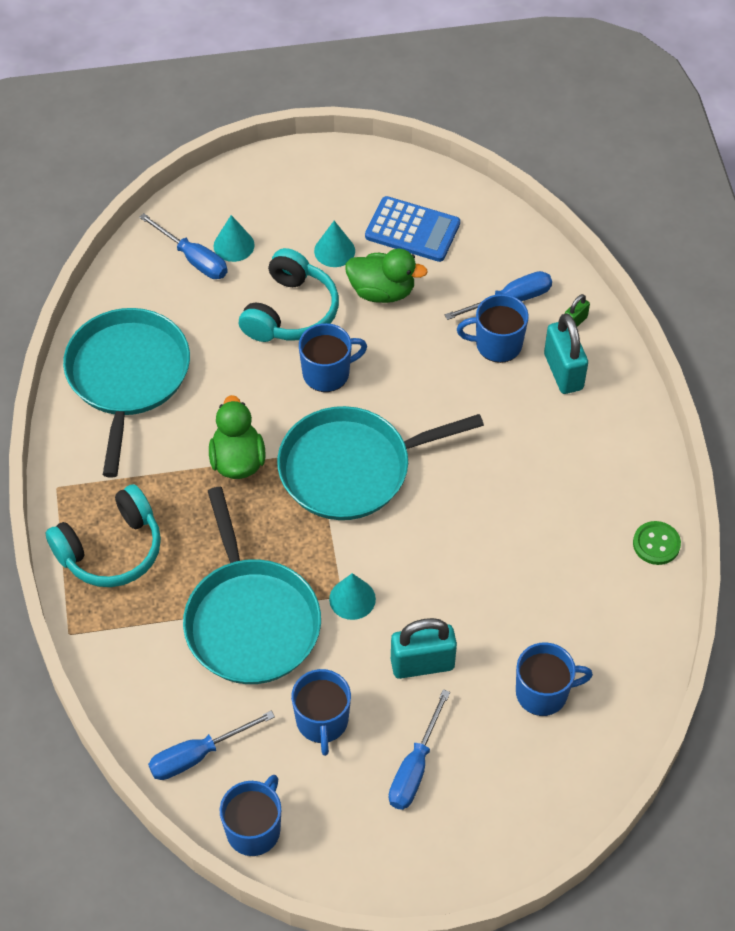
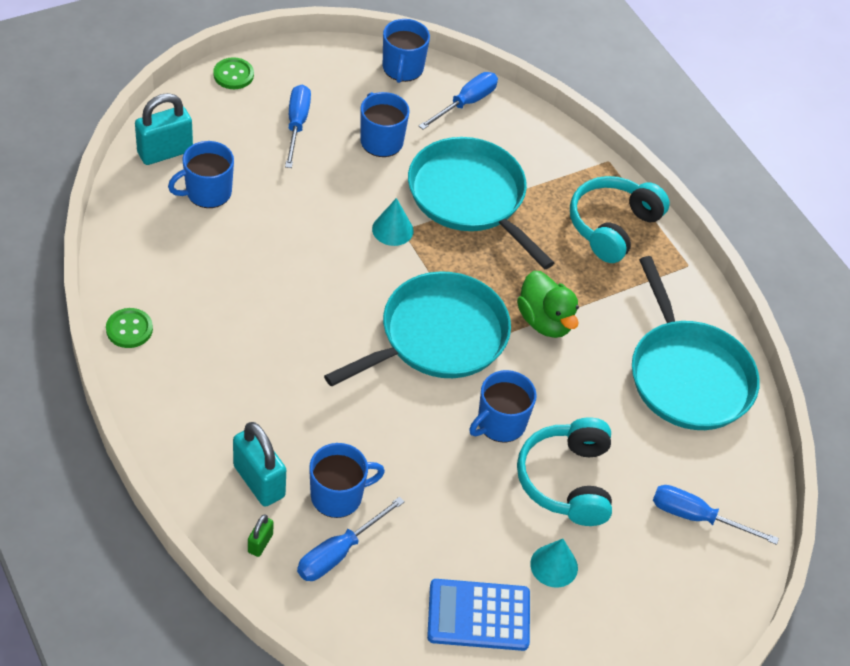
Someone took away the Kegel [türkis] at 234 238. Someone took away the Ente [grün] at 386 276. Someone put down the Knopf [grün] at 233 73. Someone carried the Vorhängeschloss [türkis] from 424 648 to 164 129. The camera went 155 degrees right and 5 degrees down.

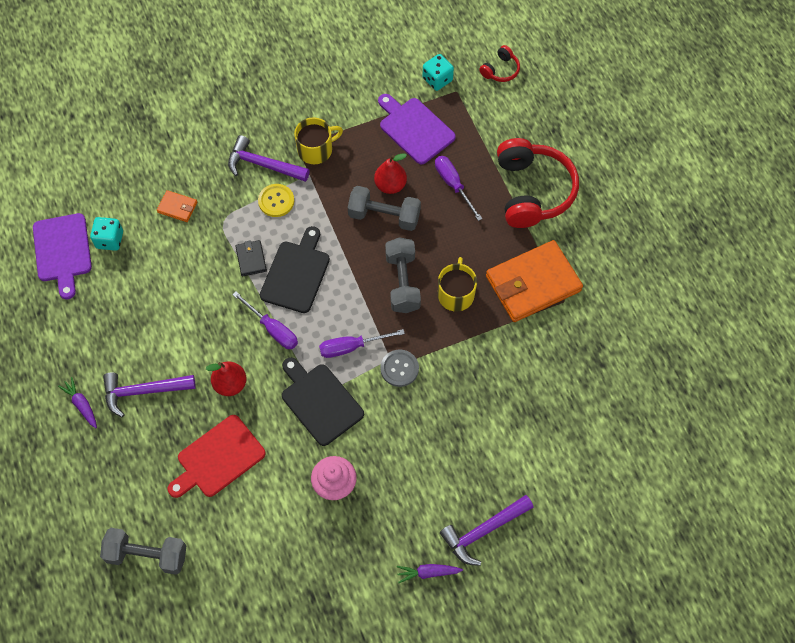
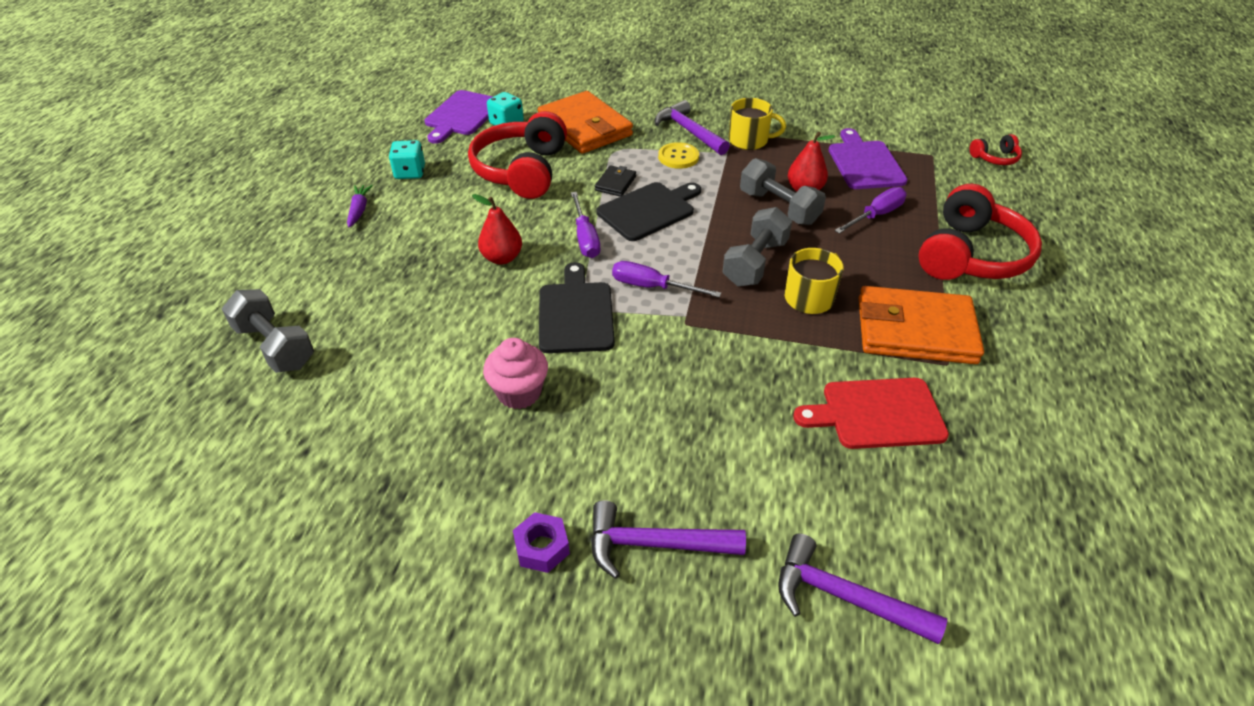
Someone took away the Knopf [grau] at 399 368. Someone put down the Kopfhörer [rot] at 517 155. Someone carried the Hammer [lila] from 149 395 to 862 588. Someone carried the Schneidebrett [rot] from 217 456 to 871 413. Someone carried the Spielwürfel [türkis] from 438 72 to 407 159. Someone swapped the Karotte [lila] at 430 573 for the Sechskantmutter [lila] at 541 542. Someone rotated the Schraubenzieher [lila] at 459 188 by 45 degrees clockwise. Someone scaled the Geldbörse [orange] at 177 206 by 2.28. The camera went 35 degrees right and 20 degrees down.

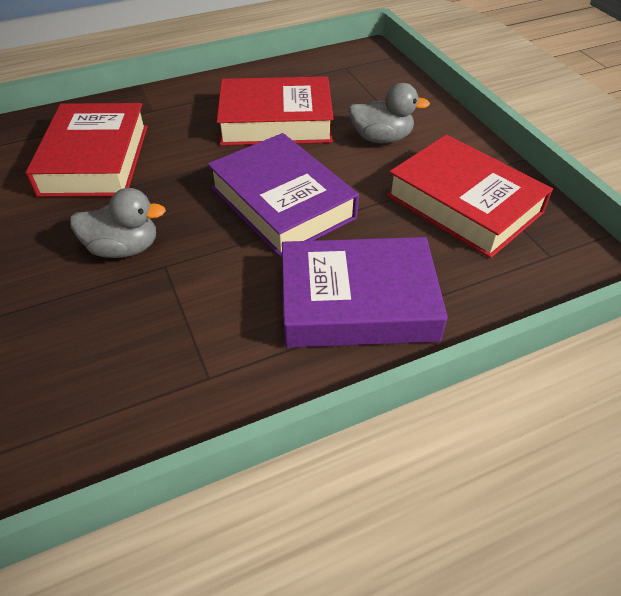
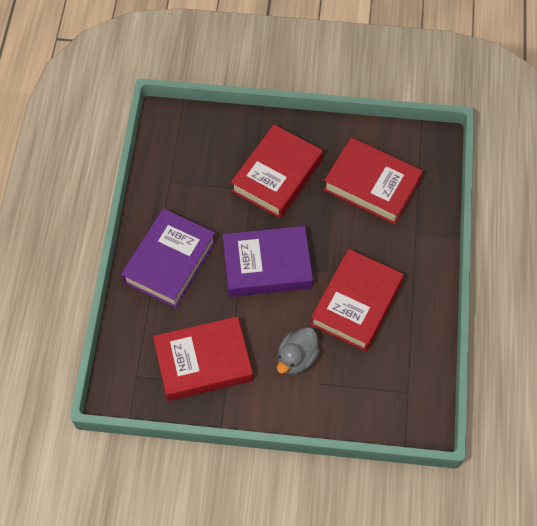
Someone swapped the Ente [grau] at 118 223 for the Buch [rot] at 277 171. The camera went 120 degrees right and 15 degrees up.

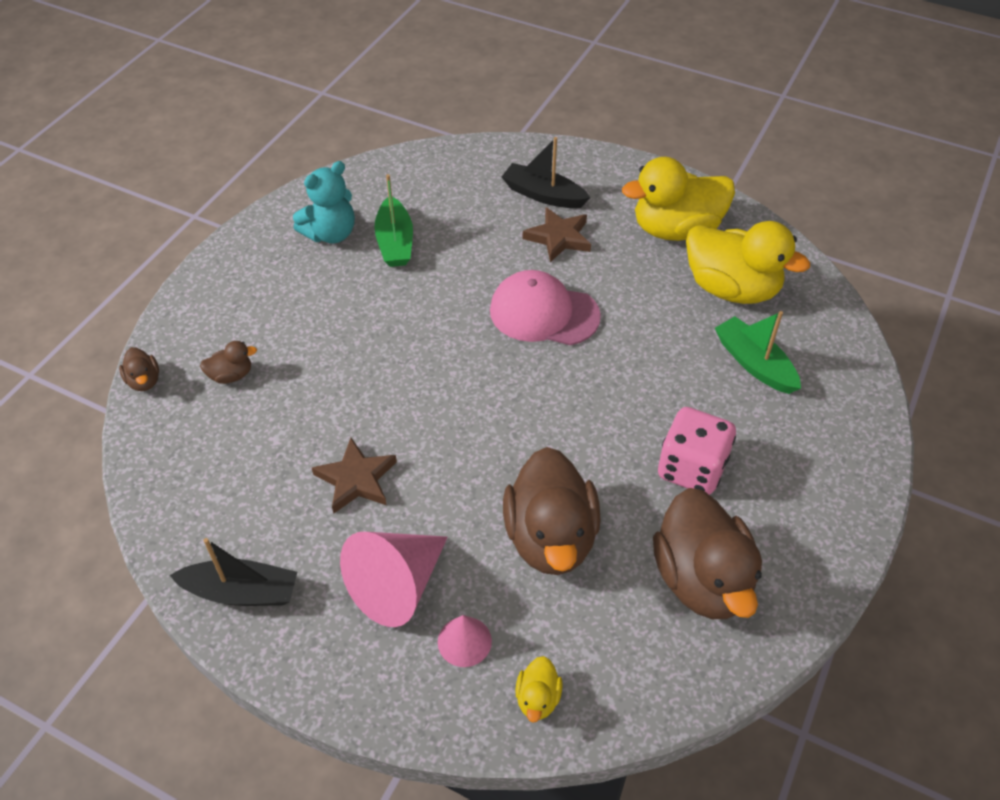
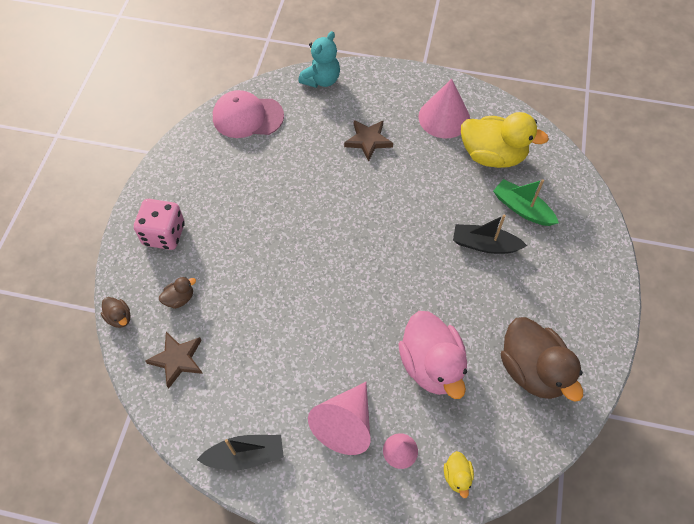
Someone took away the Boot [grün] at 393 220. Someone carried the Teddybär [türkis] from 324 202 to 319 59. Someone carried the Stern [braun] from 354 476 to 174 360. Someone carried the Kappe [rosa] from 545 307 to 248 114. Someone carried the Boot [schwarz] from 546 172 to 490 234. Someone carried the Spielwürfel [rosa] from 697 451 to 159 224. Someone swapped the Ente [gelb] at 678 199 for the Kegel [rosa] at 444 108. Someone repainted the Ente [braun] at 552 511, which became the Ente [rosa] at 432 355. The camera went 15 degrees left and 10 degrees up.

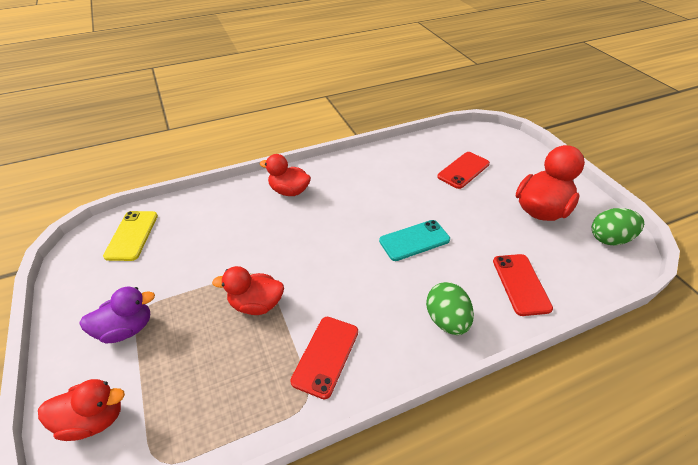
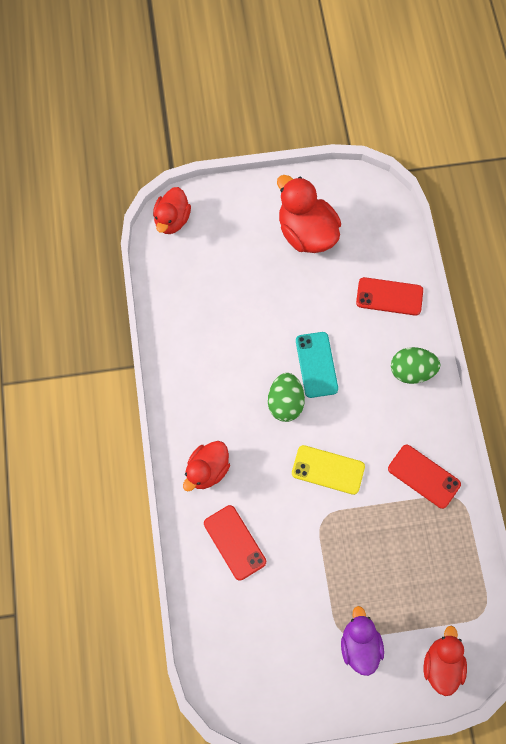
Someone carried the Handy [gelb] from 130 236 to 328 470. Someone carried the Ente [rot] from 248 290 to 172 210. Someone carried the Handy [rot] from 463 170 to 235 543. Someone carried the Ei [grün] from 618 226 to 286 397. The camera went 75 degrees left and 25 degrees up.

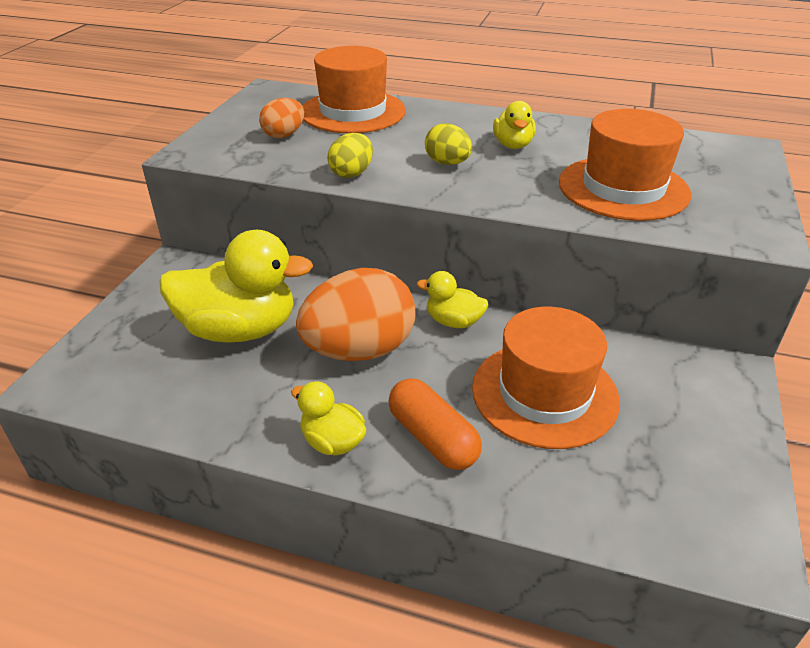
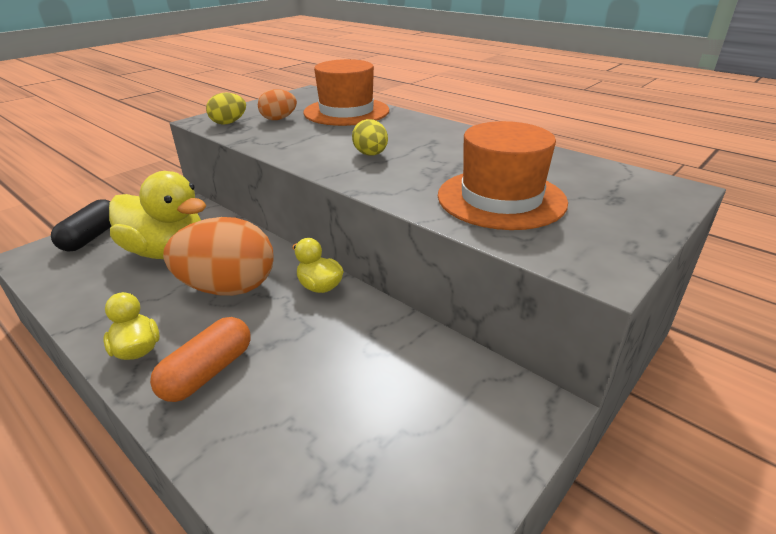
Someone took away the Hut [orange] at 546 378. Someone took away the Ente [gelb] at 514 125. Someone put down the Kapsel [schwarz] at 81 225. Someone carried the Ei [gelb] from 350 155 to 226 109. Someone rotated the Kapsel [orange] at 435 424 by 45 degrees clockwise. The camera went 25 degrees right and 5 degrees down.

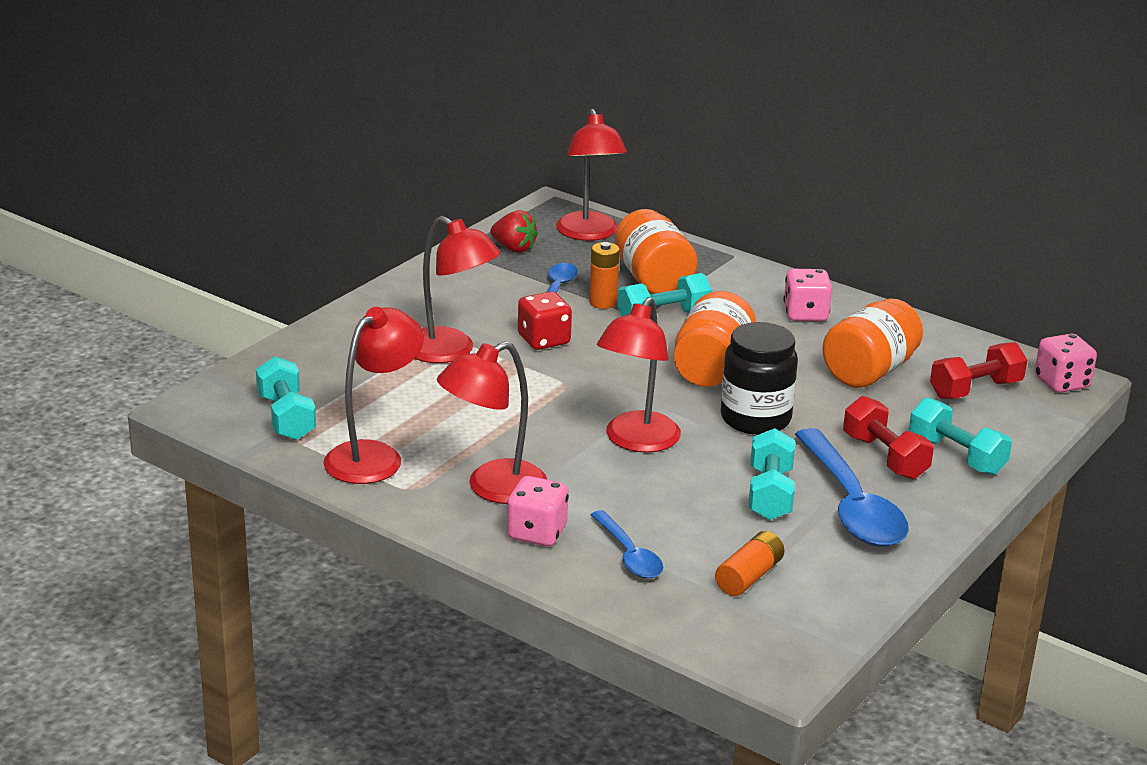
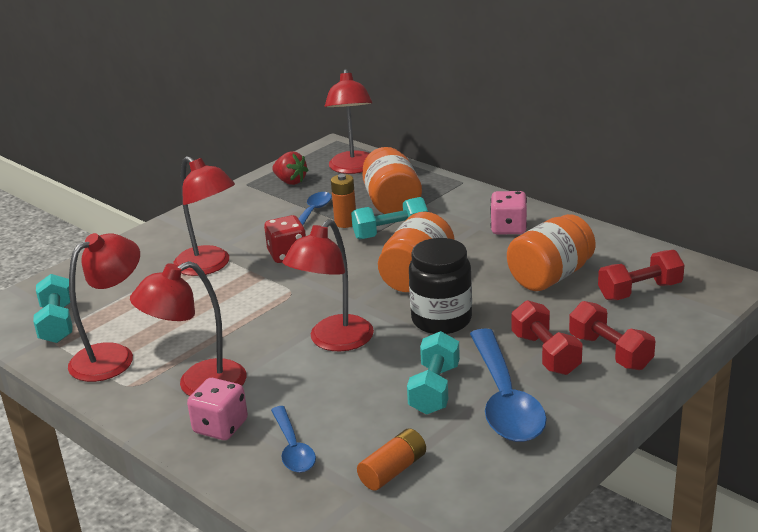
Someone took away the Spielwürfel [rosa] at 1066 363. Someone repainted the Hantel [türkis] at 960 436, which became the Hantel [rot] at 612 335. The camera went 10 degrees right and 0 degrees up.

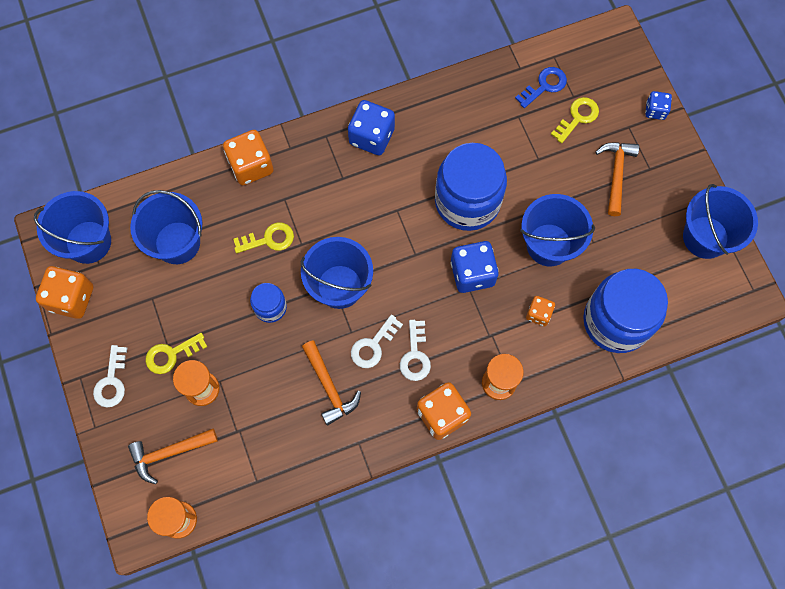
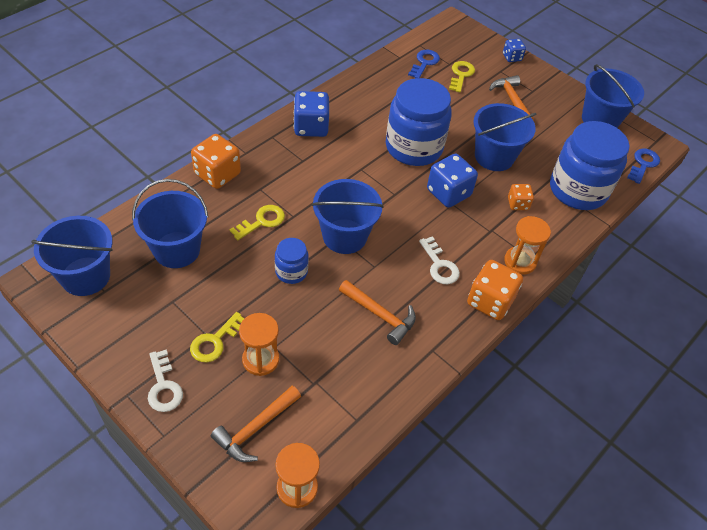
Someone took away the Spielwürfel [orange] at 64 292. Someone took away the Schlüssel [weiß] at 377 341. Someone put down the Schlüssel [blau] at 643 166. The camera went 30 degrees left and 20 degrees down.

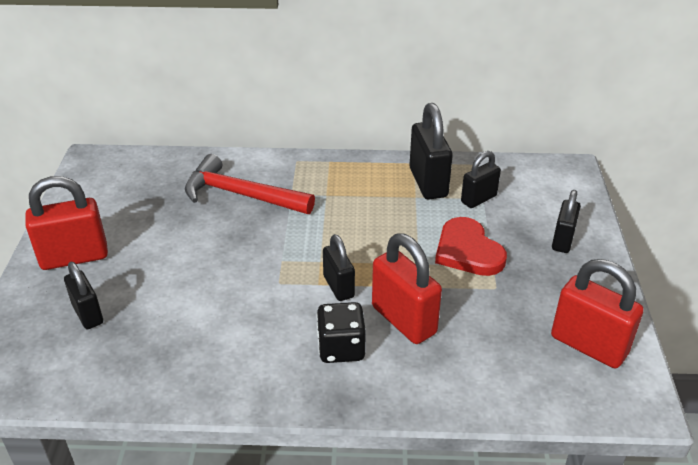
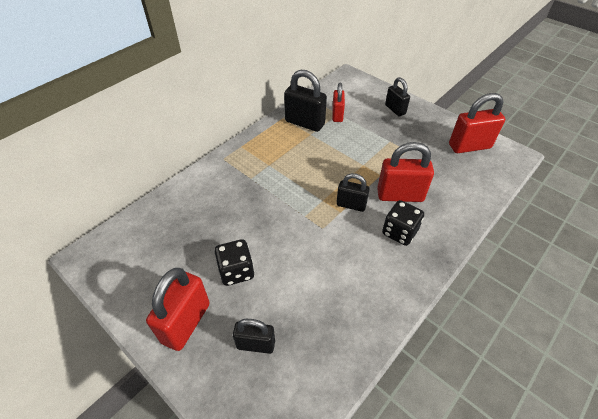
Someone took away the Hammer [rot] at 250 184. Someone took away the Herz [rot] at 471 246. Someone put down the Spielwürfel [schwarz] at 234 262. Someone repainted the Vorhängeschloss [schwarz] at 481 179, which became the Vorhängeschloss [rot] at 338 102. The camera went 50 degrees left and 10 degrees up.

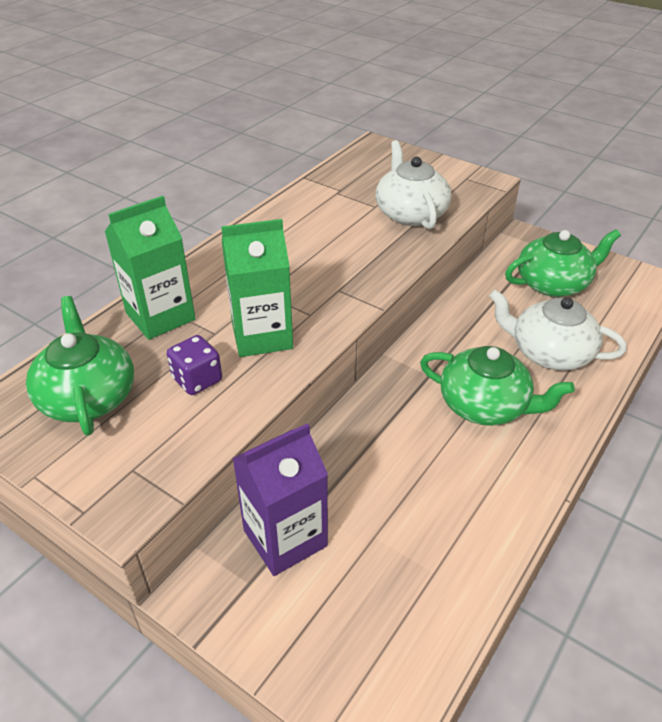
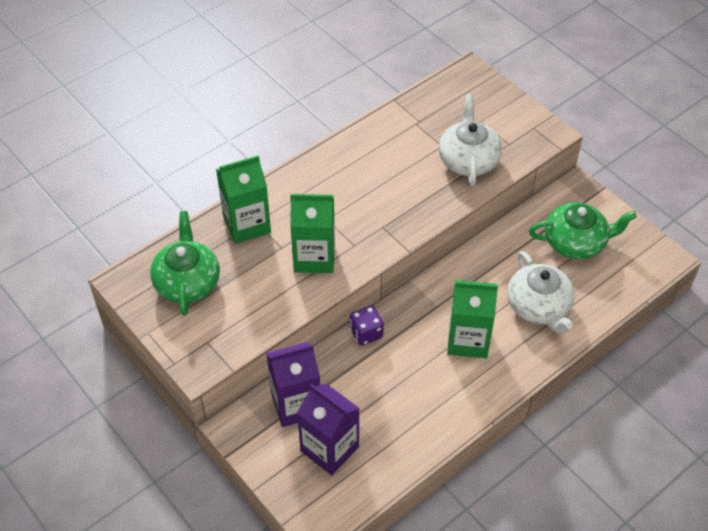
Someone put down the Getränkekarton [lila] at 328 429. Someone carried the Spielwürfel [lila] from 194 365 to 366 325. Someone swapped the Teekanne [grün] at 497 386 for the Getränkekarton [grün] at 472 319. Someone rotated the Teekanne [weiß] at 558 330 by 150 degrees counterclockwise. The camera went 15 degrees right and 10 degrees up.

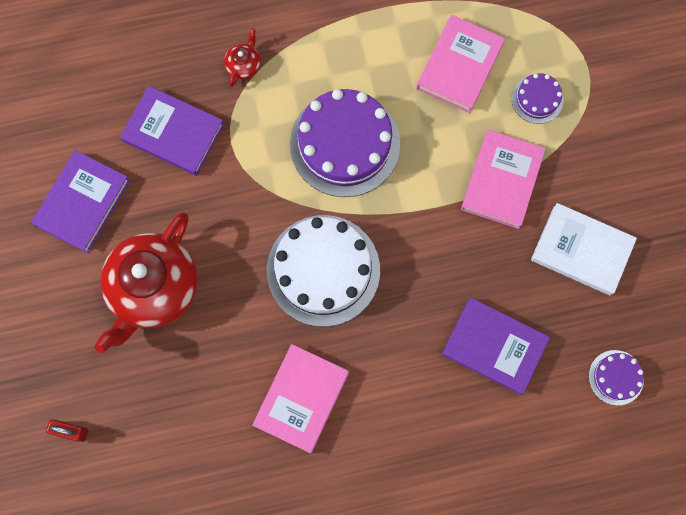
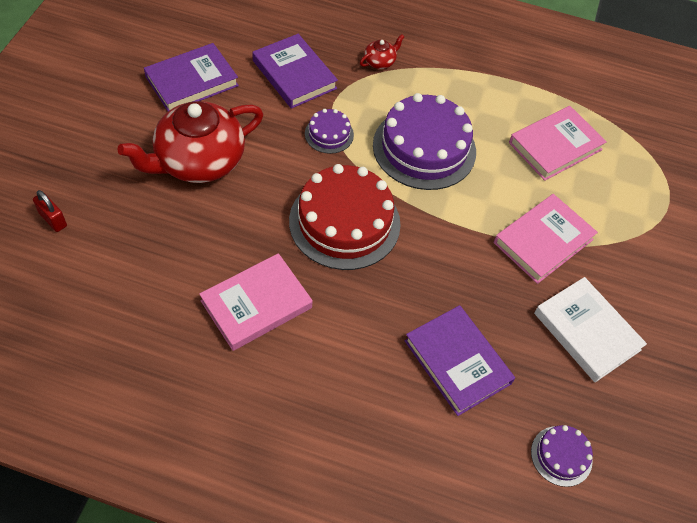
Someone carried the Kuchen [lila] from 538 98 to 329 131. Someone repainted the Kuchen [weiß] at 323 271, which became the Kuchen [rot] at 345 217. The camera went 25 degrees right and 20 degrees down.

